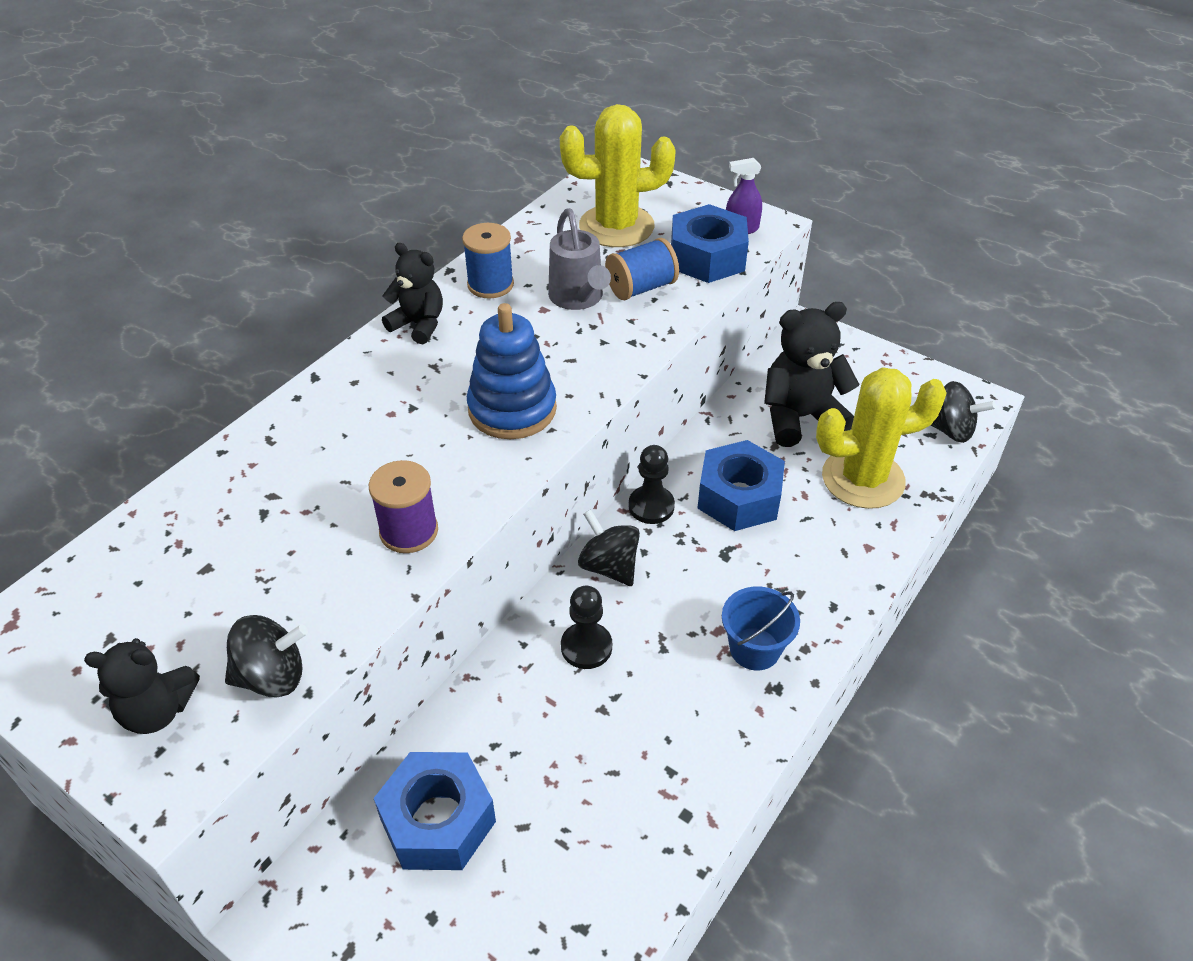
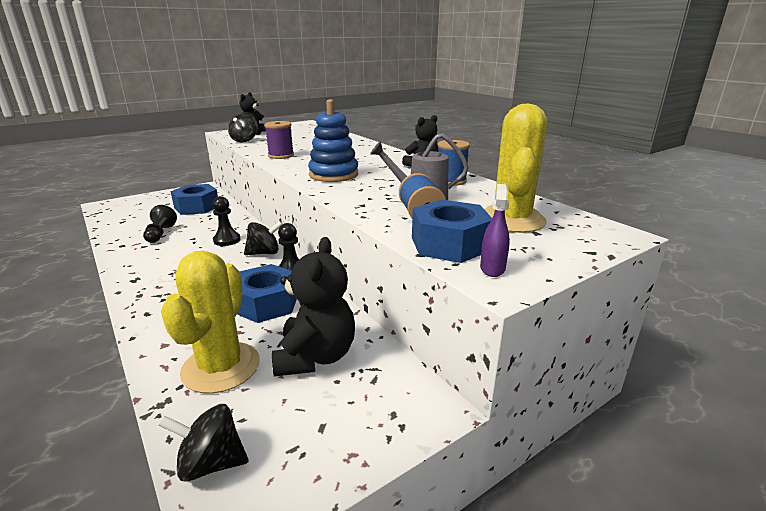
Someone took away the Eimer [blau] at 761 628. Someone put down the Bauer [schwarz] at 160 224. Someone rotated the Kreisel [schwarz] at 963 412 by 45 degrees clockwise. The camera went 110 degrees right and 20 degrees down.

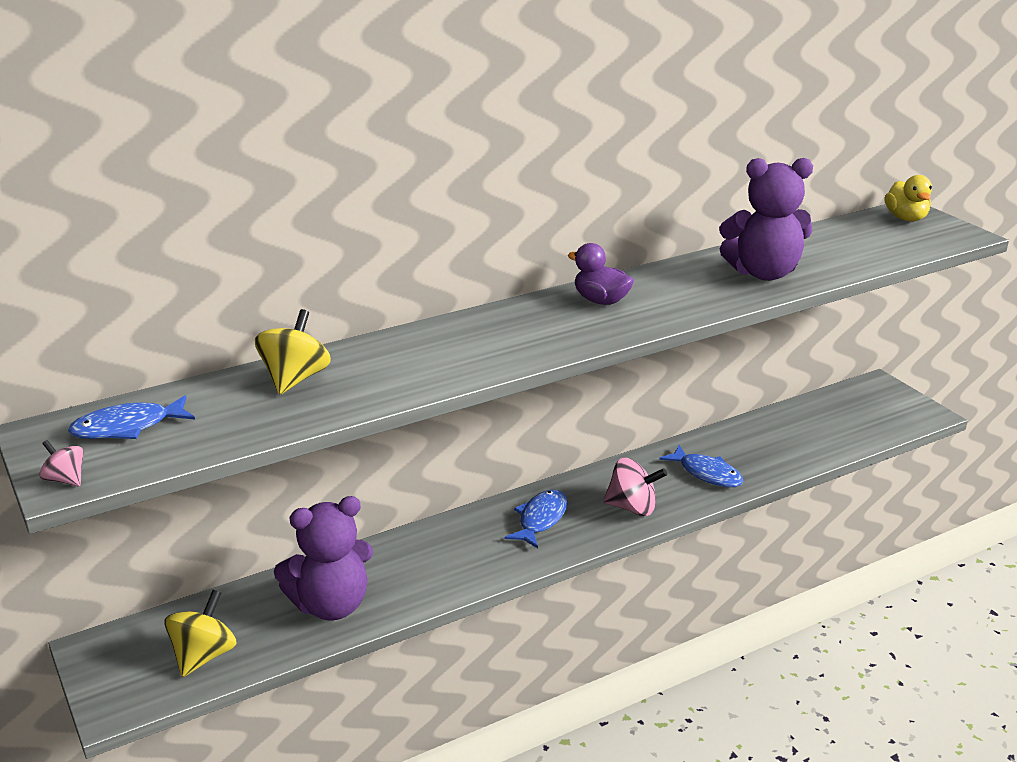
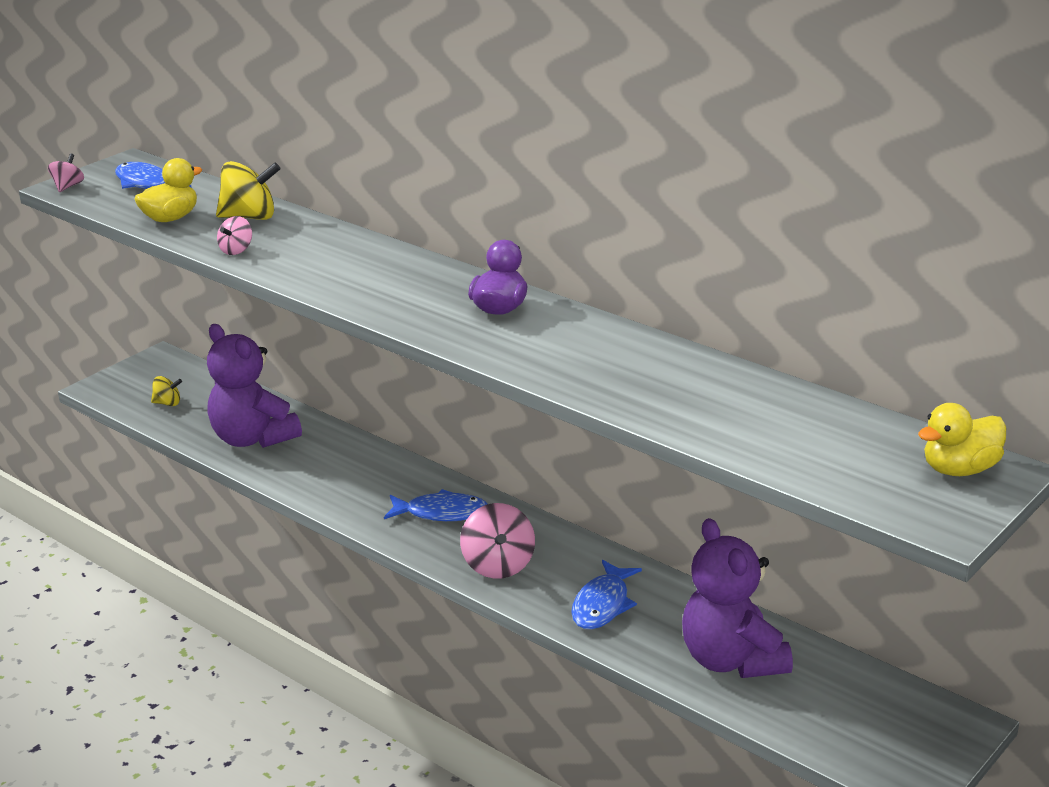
Someone put down the Ente [gelb] at 168 190. Someone put down the Kreisel [rosa] at 234 235. Someone carried the Teddybär [lila] from 766 219 to 737 598. Someone scaled the Kreisel [gelb] at 200 633 by 0.55. The camera went 70 degrees right and 0 degrees up.

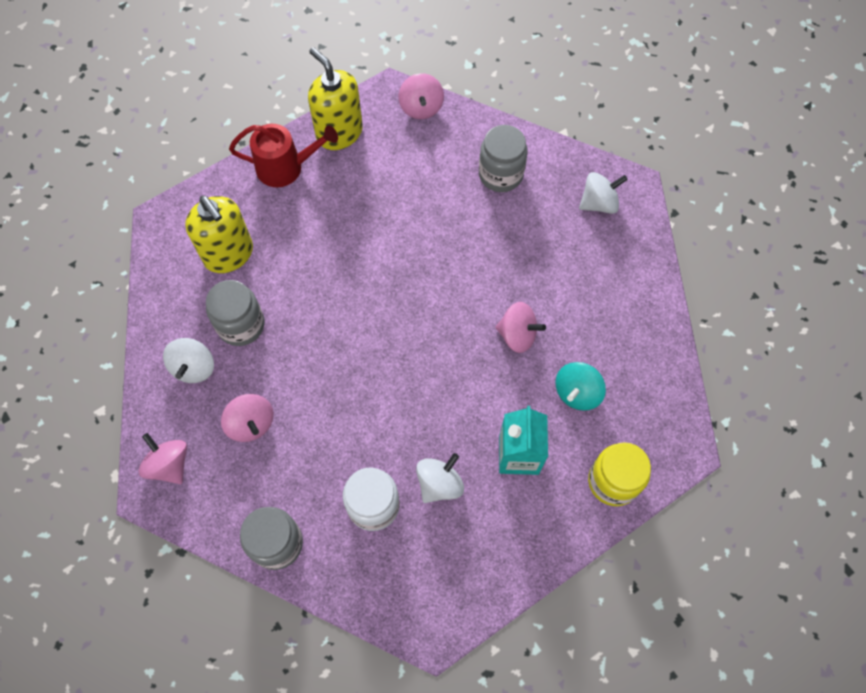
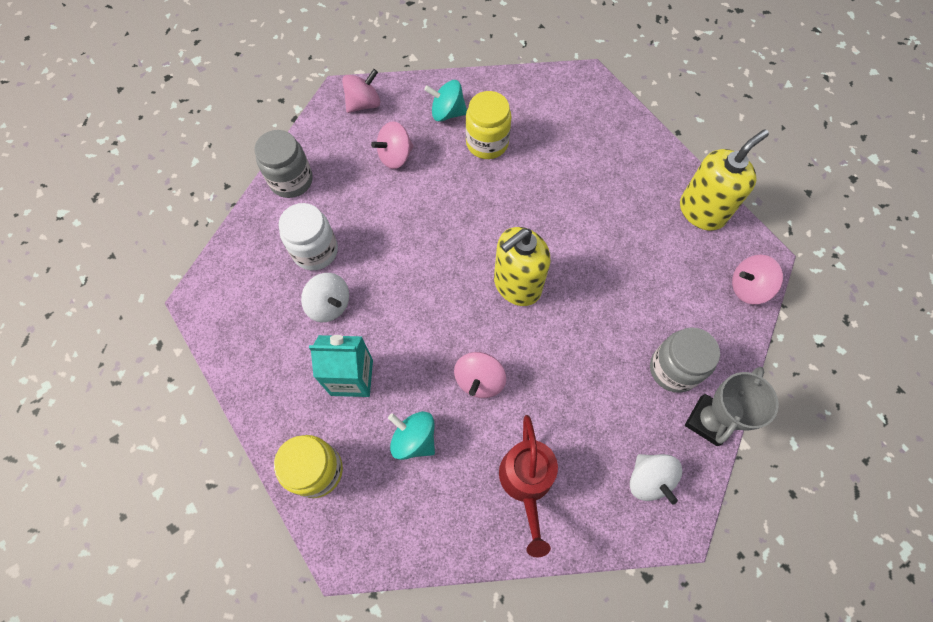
Someone put down the Pokal [grau] at 732 406. Someone carried the Seifenspender [gelb] from 219 234 to 522 266. Someone carried the Gießkanne [rot] from 283 155 to 528 486. Someone repainted the Kreisel [weiß] at 188 360, which became the Kreisel [türkis] at 445 101. Someone repainted the Einmachglas [grau] at 235 313, which became the Einmachglas [gelb] at 489 125. The camera went 90 degrees right and 0 degrees up.

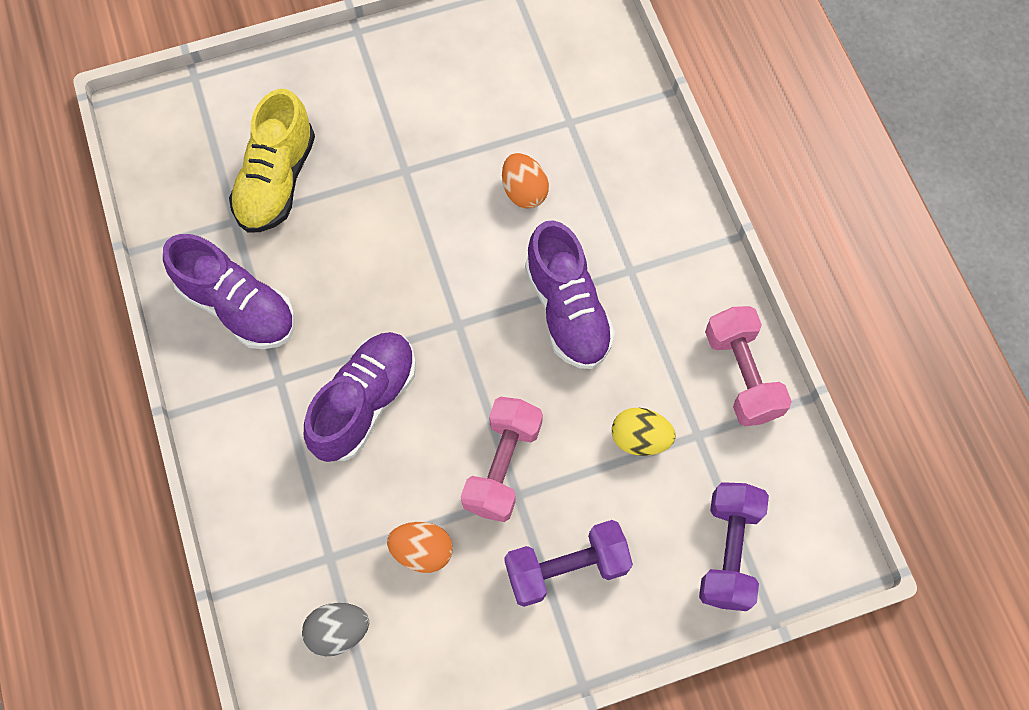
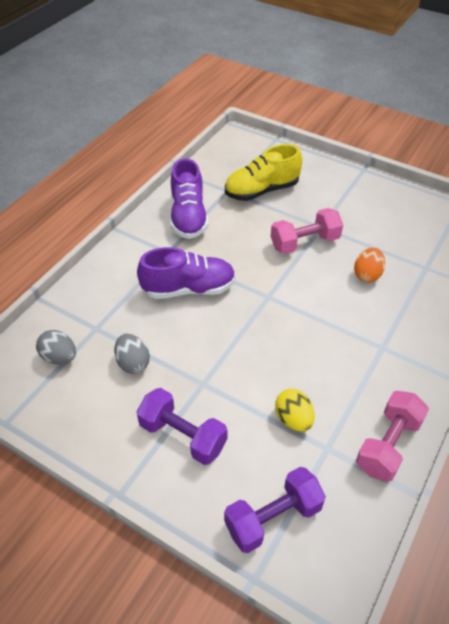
Someone took away the Schuh [lila] at 570 294. Someone carried the Hantel [rosa] from 502 459 to 307 231. Someone repainted the Ei [orange] at 420 547, which became the Ei [grau] at 132 354. The camera went 50 degrees right and 20 degrees down.

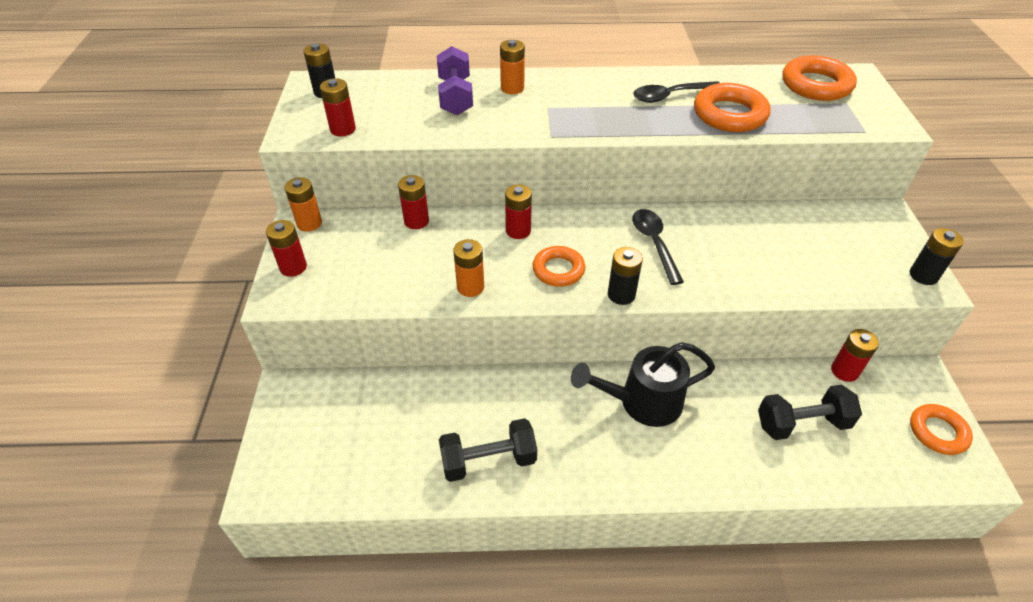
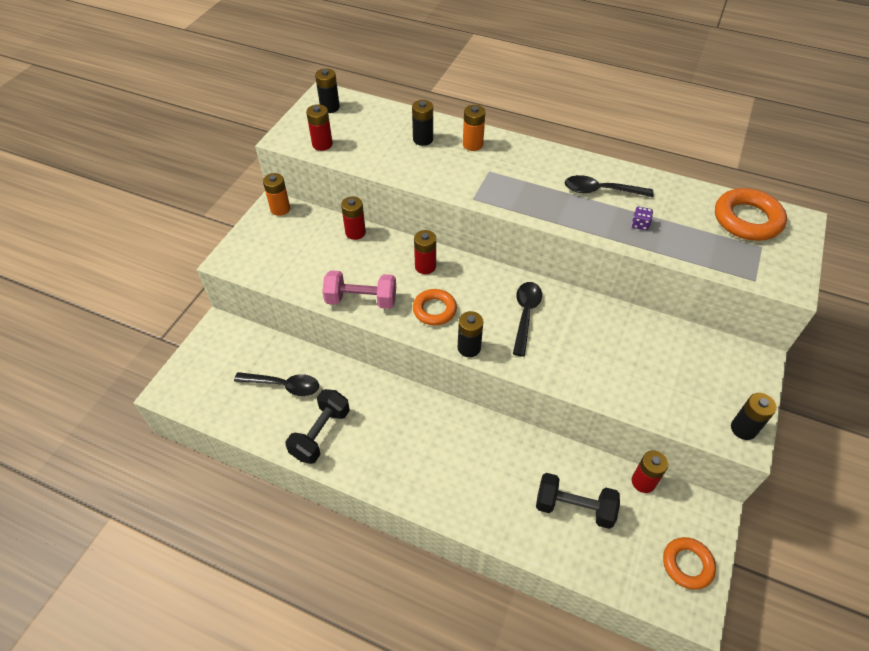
Someone took away the Batterie [rot] at 286 248. Someone took away the Gießkanne [schwarz] at 643 384. Someone put down the Löffel [schwarz] at 276 384. Someone swapped the Hantel [lila] at 455 80 for the Batterie [schwarz] at 422 123. Someone swapped the Batterie [orange] at 468 268 for the Hantel [rosa] at 359 289. Someone swapped the Ring [orange] at 732 107 for the Spielwürfel [lila] at 642 218. Someone rotated the Hantel [schwarz] at 488 450 by 75 degrees counterclockwise. The camera went 25 degrees right and 5 degrees up.

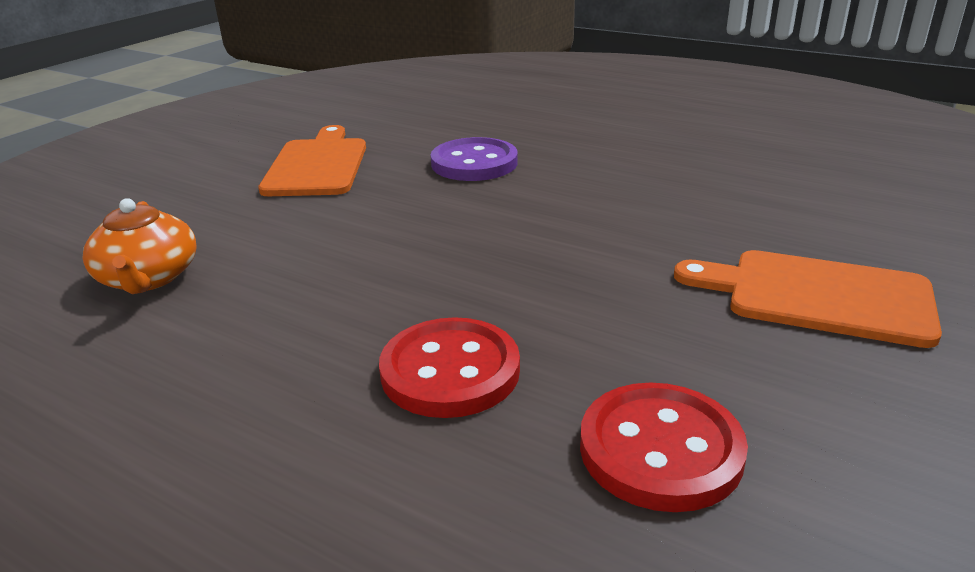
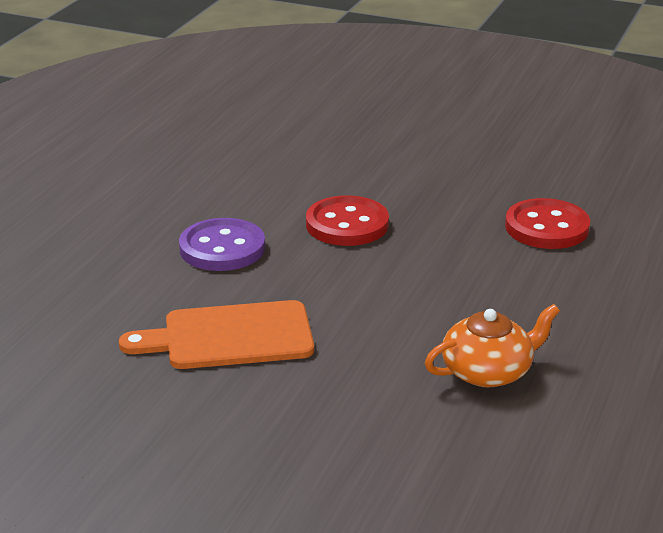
Someone took away the Schneidebrett [orange] at 808 299. Someone carried the Knopf [rot] from 664 447 to 347 220. The camera went 100 degrees left and 0 degrees up.

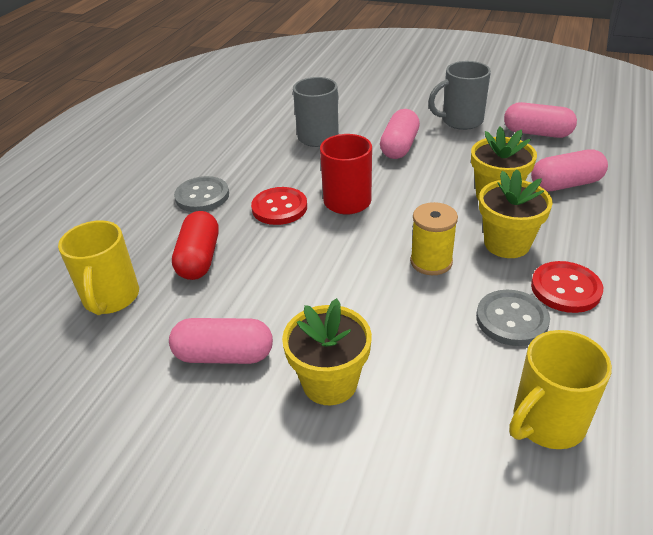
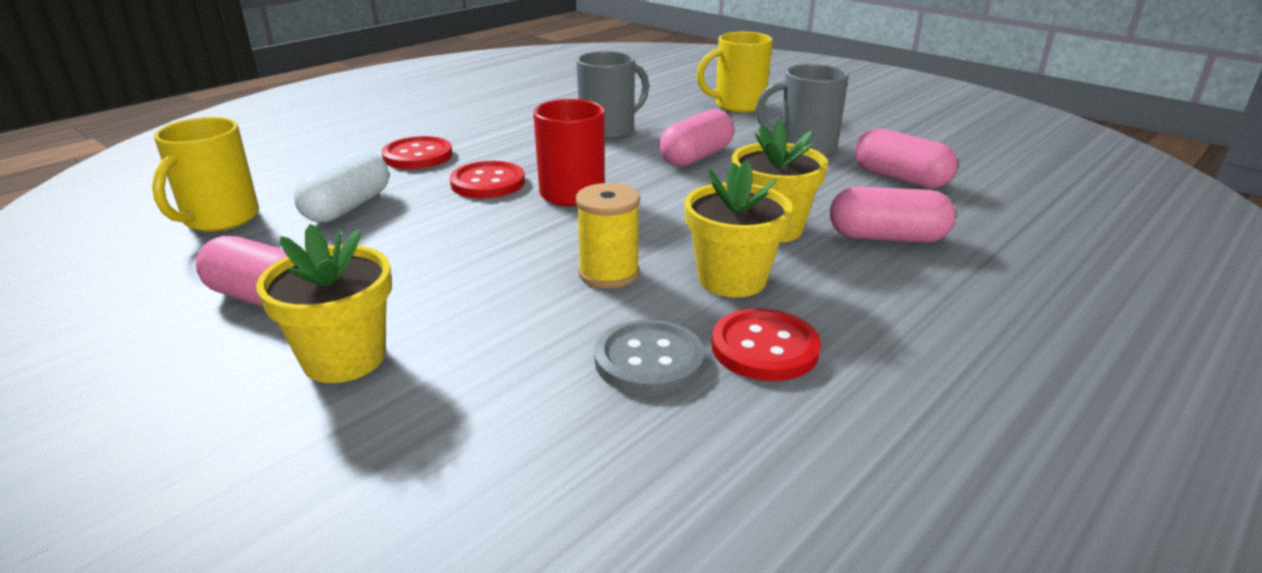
Someone carried the Tasse [gelb] from 560 389 to 735 72. Someone repainted the Kapsel [rot] at 195 245, which became the Kapsel [weiß] at 341 186. Someone repainted the Knopf [grau] at 201 194, which became the Knopf [rot] at 417 152. The camera went 20 degrees right and 10 degrees down.

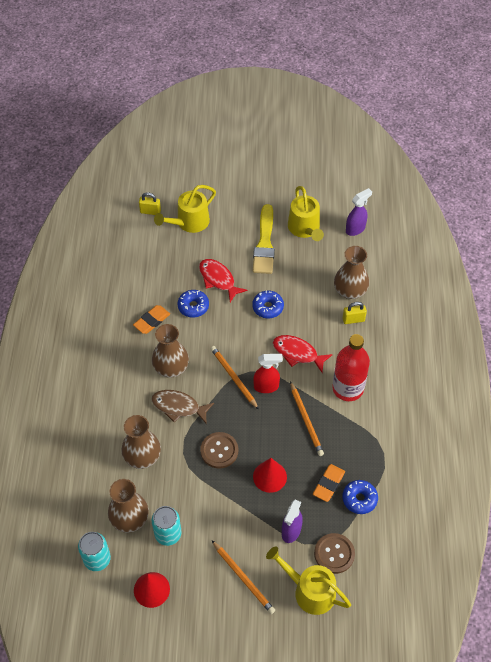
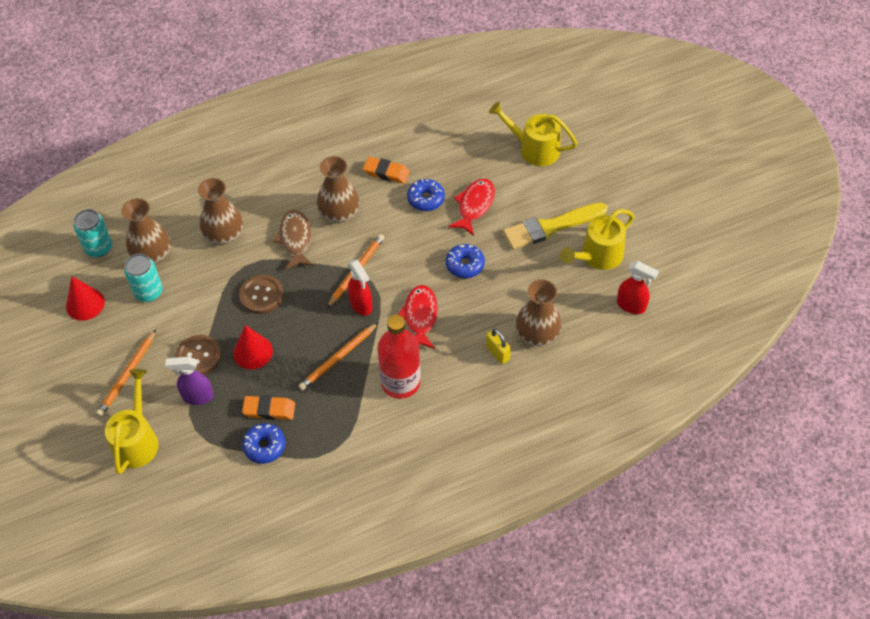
Someone took away the Vorhängeschloss [gelb] at 150 203. Someone carried the Knopf [braun] from 334 553 to 198 355. Someone repainted the Sprühflasche [lila] at 359 212, which became the Sprühflasche [rot] at 638 287. The camera went 65 degrees right and 0 degrees up.

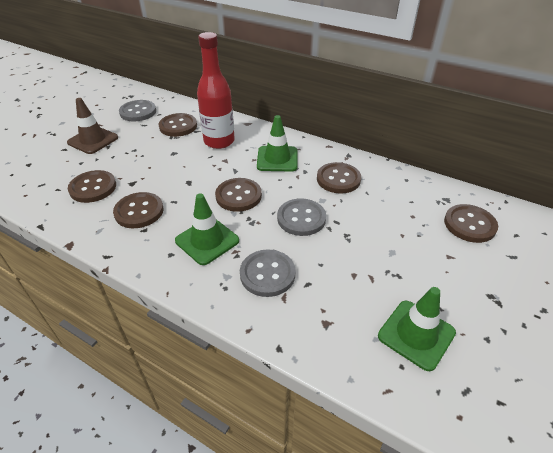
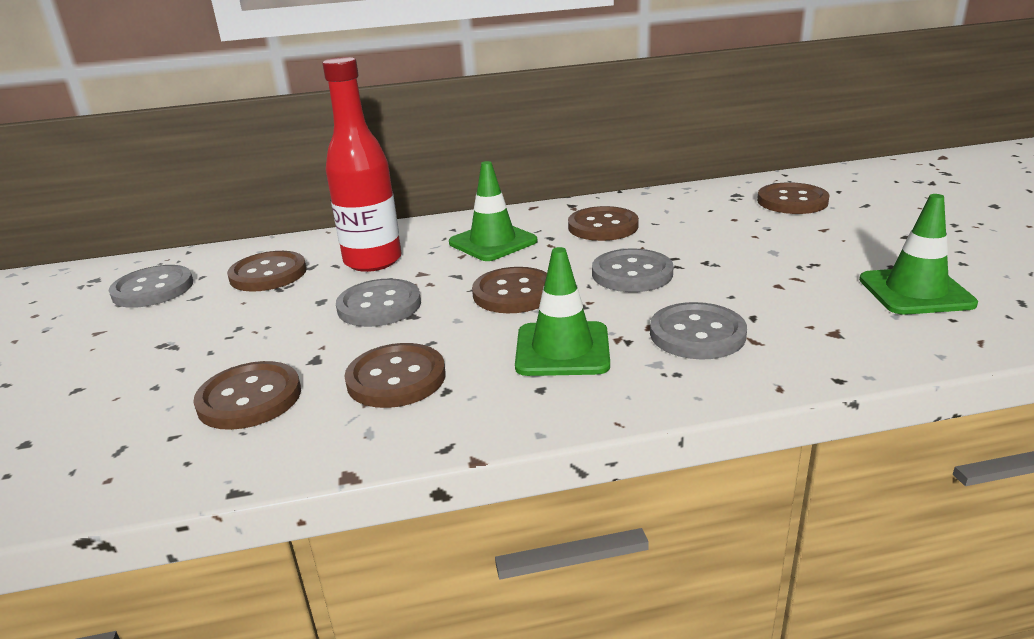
Someone took away the Leitkegel [braun] at 92 126. Someone put down the Knopf [grau] at 378 302. The camera went 40 degrees left and 15 degrees down.

